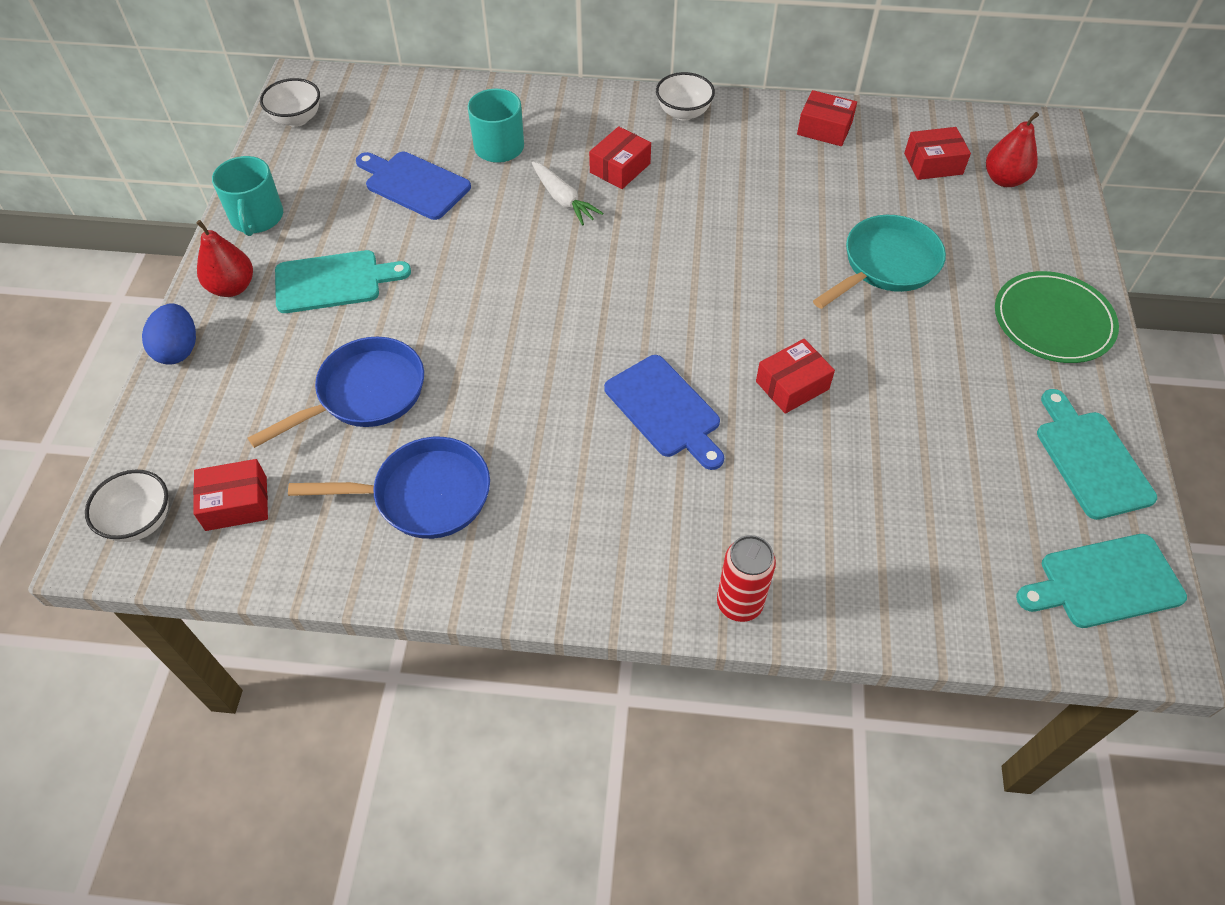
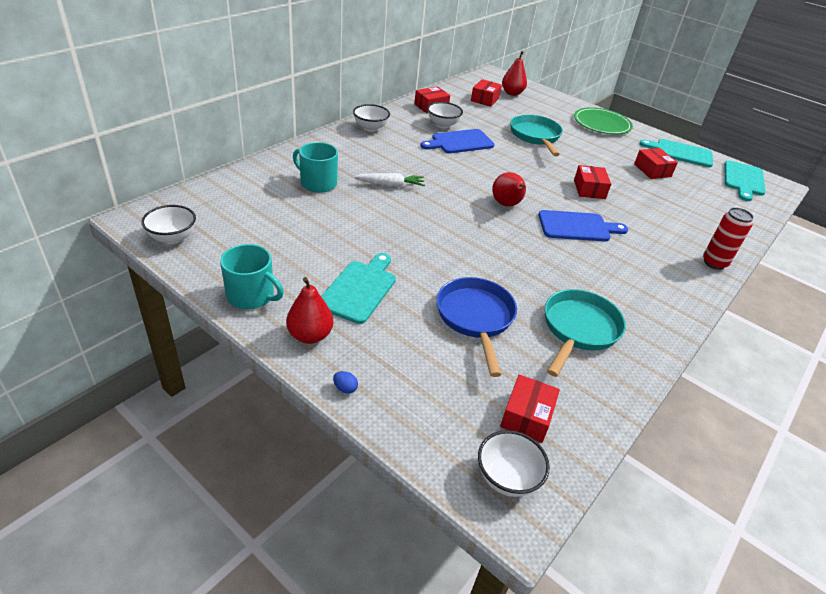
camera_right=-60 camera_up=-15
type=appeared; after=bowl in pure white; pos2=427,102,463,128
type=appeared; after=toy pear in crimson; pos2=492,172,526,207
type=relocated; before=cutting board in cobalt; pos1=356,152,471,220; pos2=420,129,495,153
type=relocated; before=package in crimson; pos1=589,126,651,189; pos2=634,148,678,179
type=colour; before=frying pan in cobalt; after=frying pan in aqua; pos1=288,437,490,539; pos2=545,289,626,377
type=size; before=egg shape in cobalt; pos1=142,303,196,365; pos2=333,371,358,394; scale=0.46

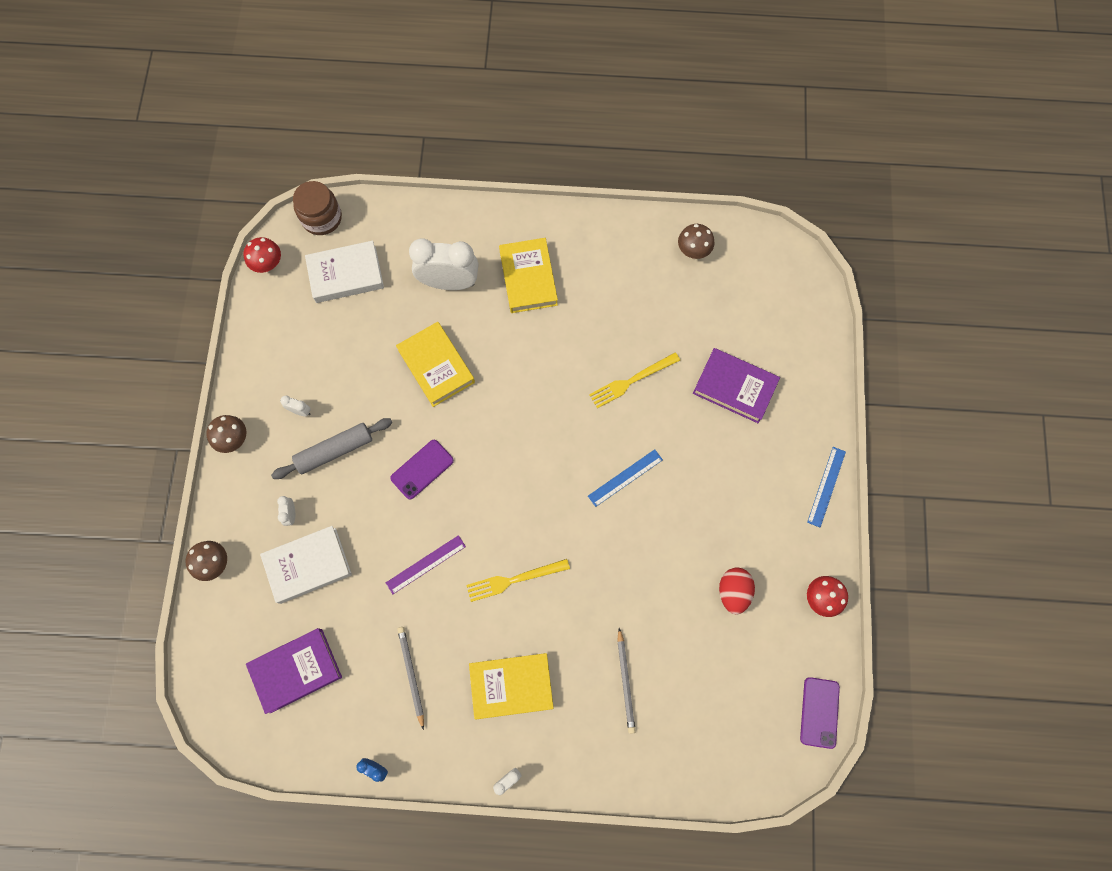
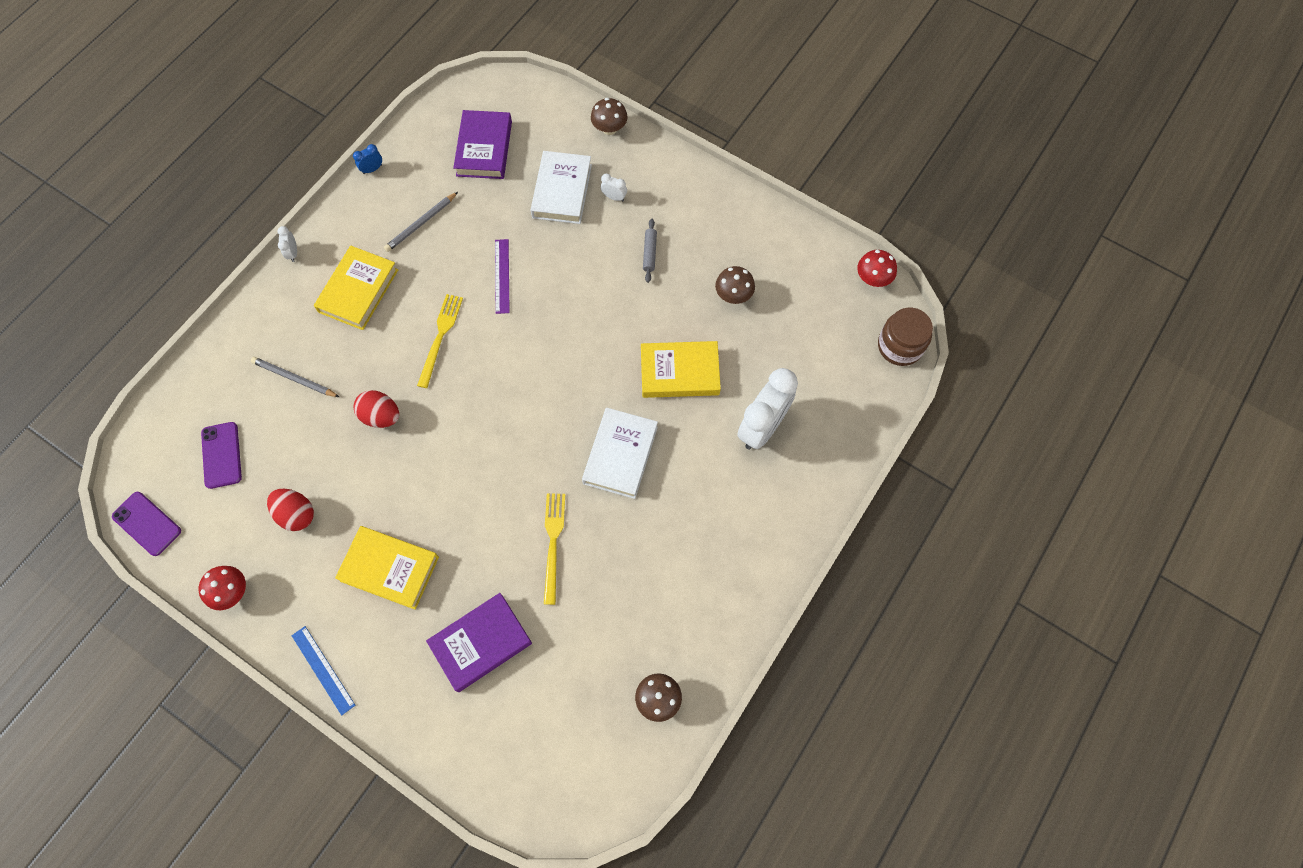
camera_right=120 camera_up=-5
type=missing; before=clock in pure white; pos1=280,396,311,417
type=missing; before=straightedge in cobalt; pos1=588,449,663,507
type=appeared; after=egg shape in crimson; pos2=354,390,399,428
type=relocated; before=fungus in russet; pos1=206,415,247,453; pos2=715,266,755,304
type=relocated; before=hardback in pure white; pos1=305,241,384,303; pos2=582,408,658,499
type=relocated; before=phone in royal purple; pos1=390,440,454,499; pos2=201,422,242,489
type=relocated; before=hardback in bright yellow; pos1=499,238,558,313; pos2=335,526,439,610
type=spun; before=pencil in gray; pos1=397,627,424,730; pos2=384,192,458,252; turn=120
type=size; before=pastry roller in gray; pos1=271,418,392,479; pos2=643,219,657,283; scale=0.56

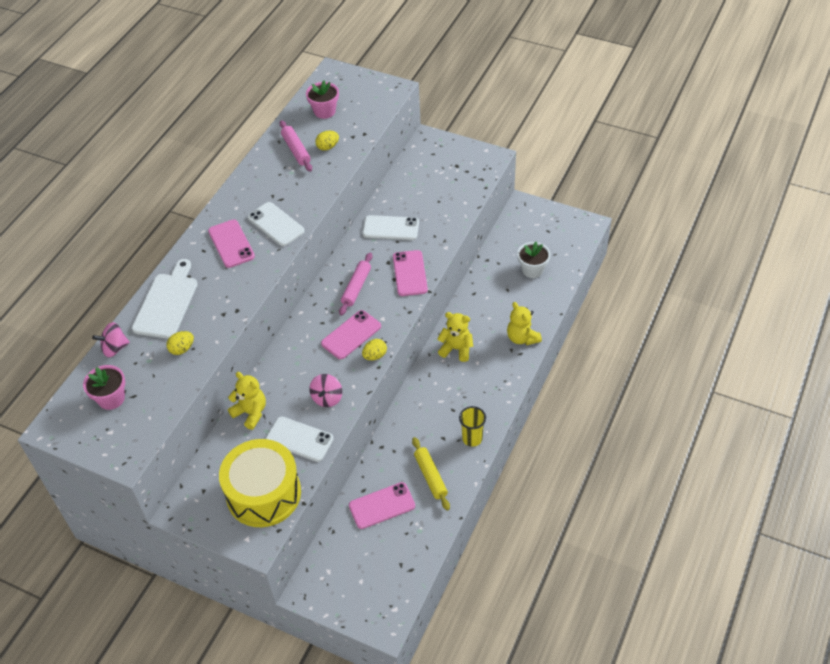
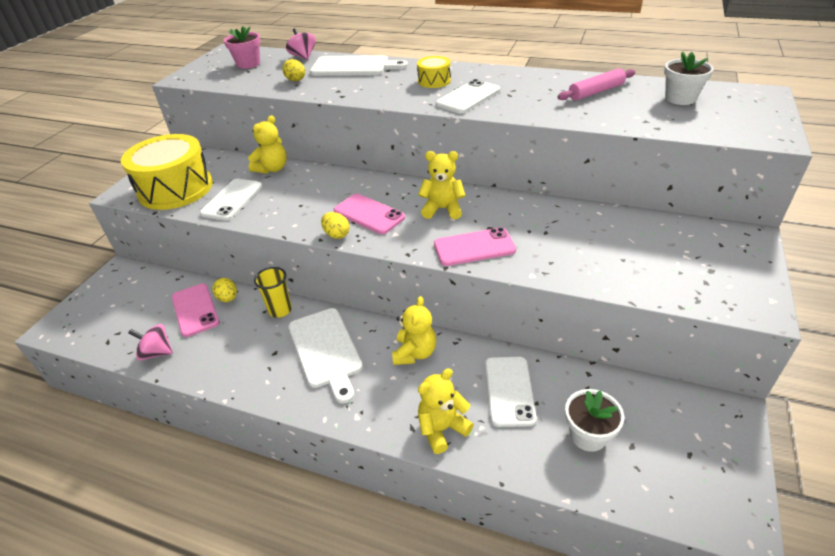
camera_right=85 camera_up=-10
type=missing; before=pastry roller in bright yellow; pos1=412,437,450,511
type=appeared; after=cutting board in pure white; pos2=288,308,363,404
type=relocated; before=toy top in pink; pos1=309,374,342,407; pos2=128,324,173,361
type=relocated; before=egg shape in bright yellow; pos1=315,131,339,151; pos2=212,278,237,302
type=relocated; before=phone in pure white; pos1=363,215,419,240; pos2=485,357,537,427
type=relocated; before=cup in bright yellow; pos1=459,406,486,447; pos2=254,267,292,318
type=exchanged; before=phone in pink; after=drum in bright yellow; pos1=208,219,255,268; pos2=417,56,451,88
type=exchanged; before=pastry roller in pink; after=stuffed bear in bright yellow; pos1=339,253,372,315; pos2=418,151,465,219
type=colour; before=potted plant in pink; after=potted plant in pure white; pos1=306,80,339,119; pos2=664,51,714,105

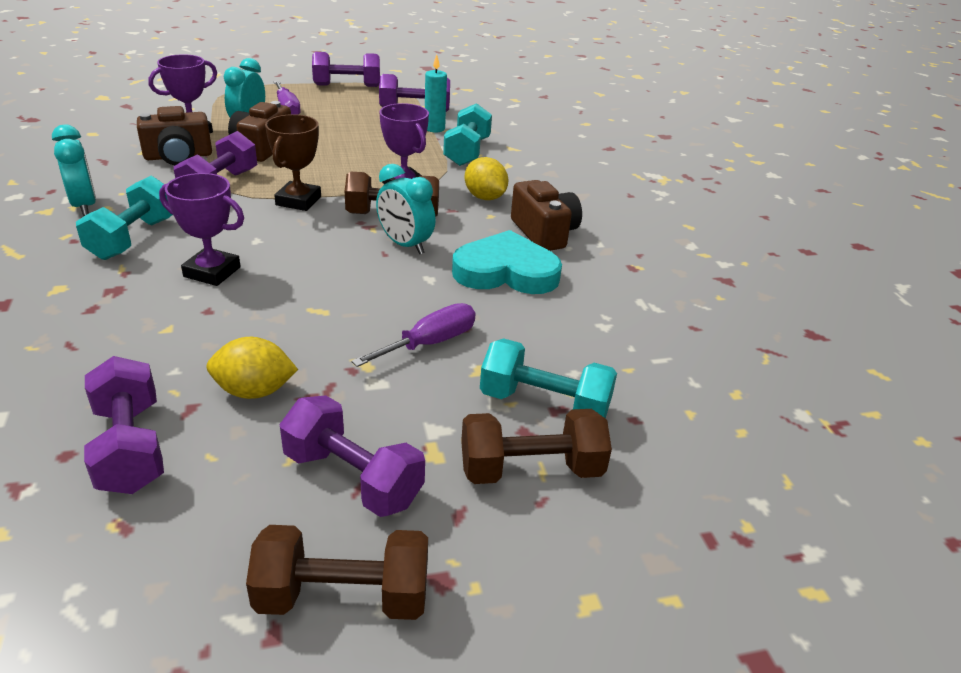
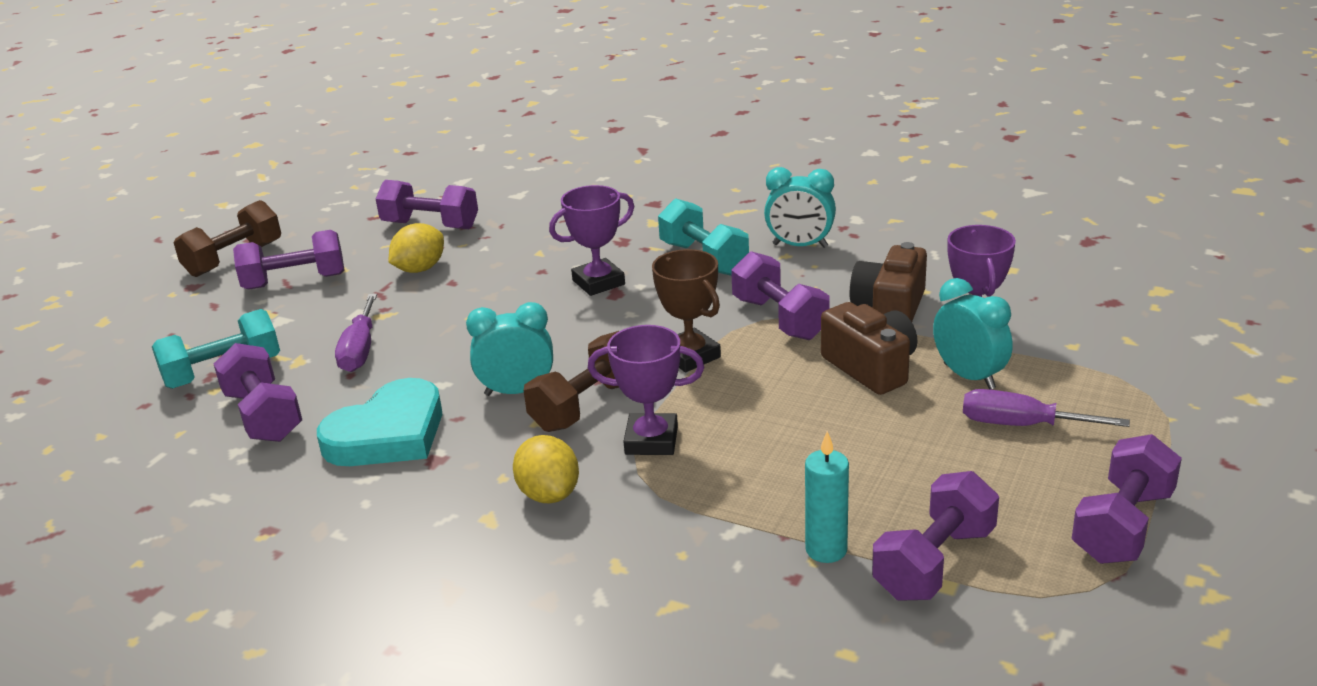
camera_right=135 camera_up=-5
type=missing; before=free weight in aqua; pos1=443,103,492,166
type=missing; before=free weight in russet; pos1=461,409,612,484
type=missing; before=camera in russet; pos1=511,180,582,251
type=appeared; after=free weight in royal purple; pos2=214,343,302,442
type=spun; before=toy lemon in bright yellow; pos1=464,157,508,200; pos2=513,435,579,503; turn=60

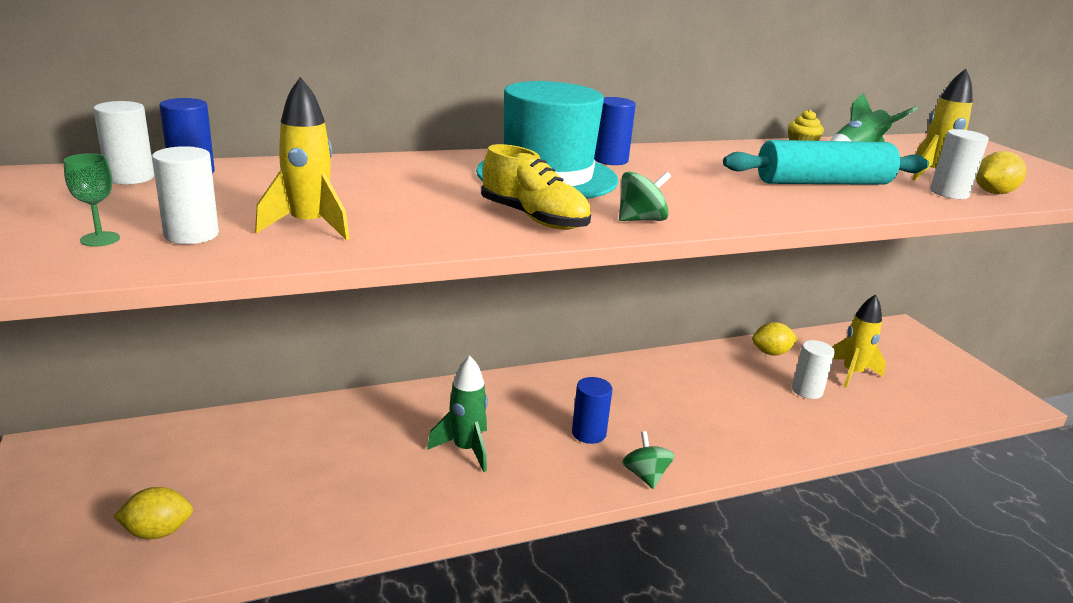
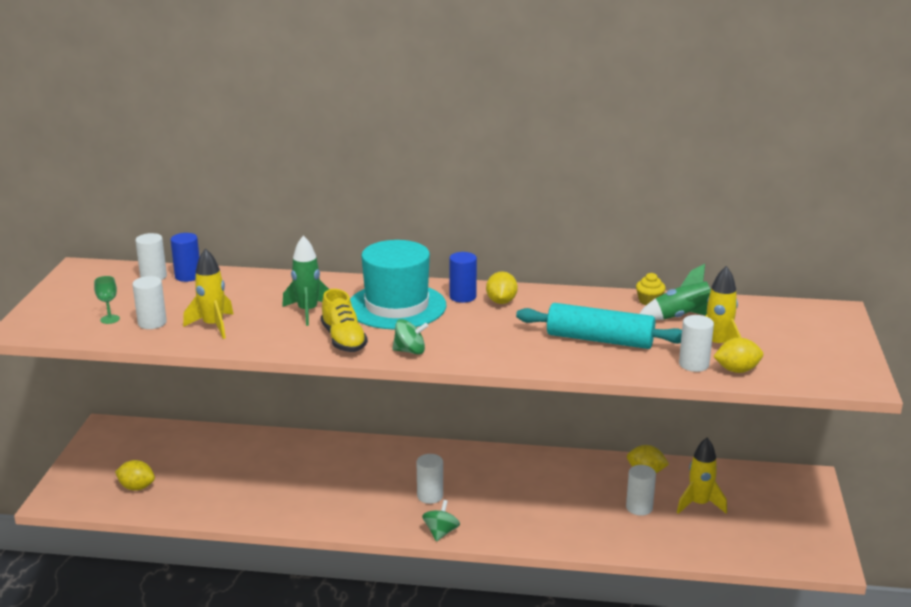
camera_right=30 camera_up=0
type=appeared; after=toy lemon in bright yellow; pos2=486,271,518,304
type=relocated; before=toy rocket in green; pos1=427,356,488,472; pos2=282,236,329,326
type=colour; before=solid cylinder in cobalt; after=solid cylinder in pure white; pos1=572,377,612,444; pos2=417,454,443,504

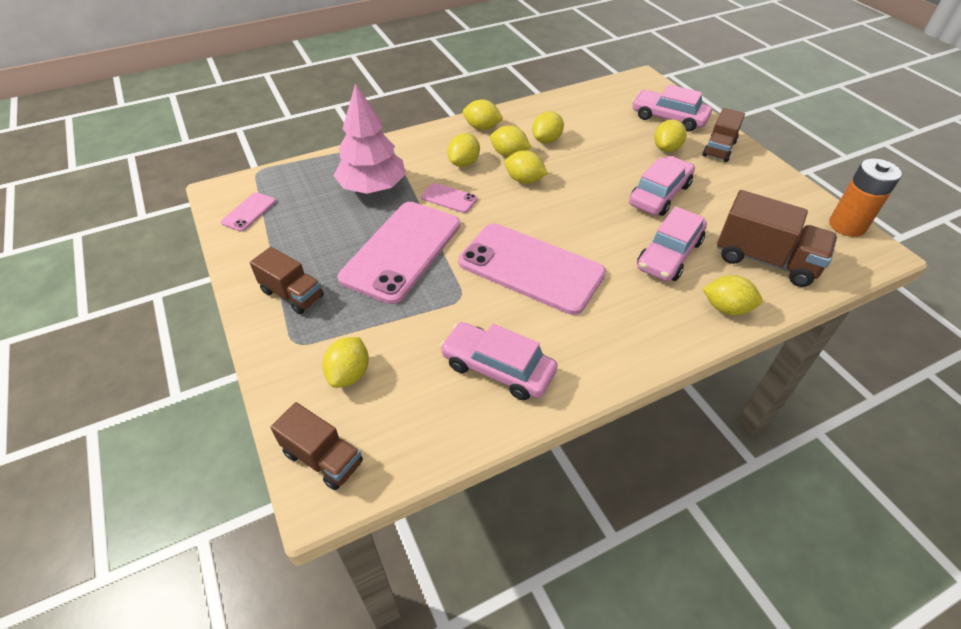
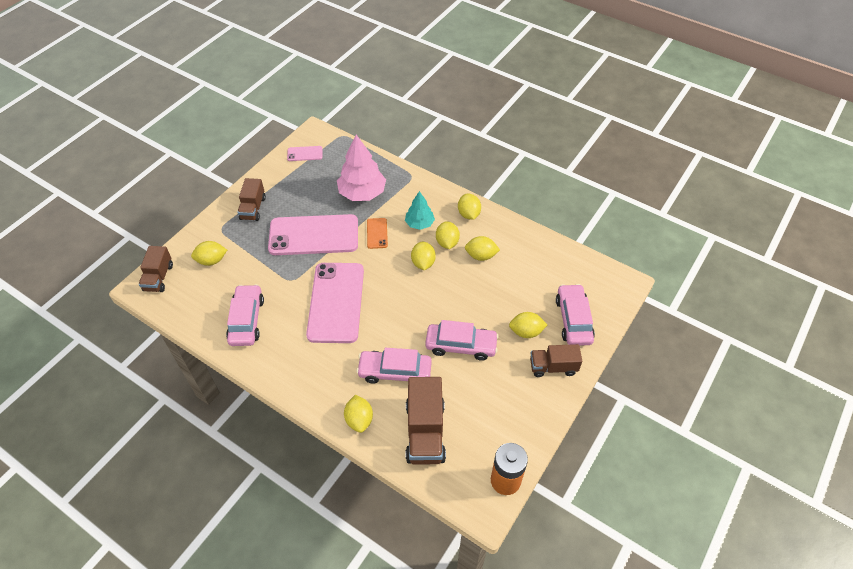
camera_right=60 camera_up=5
type=exchanged; before=toy lemon in bright yellow; after=tree in aqua; pos1=447,133,480,167; pos2=405,191,435,230
type=colour; before=phone in pink; after=phone in orange; pos1=421,183,477,213; pos2=367,218,388,249

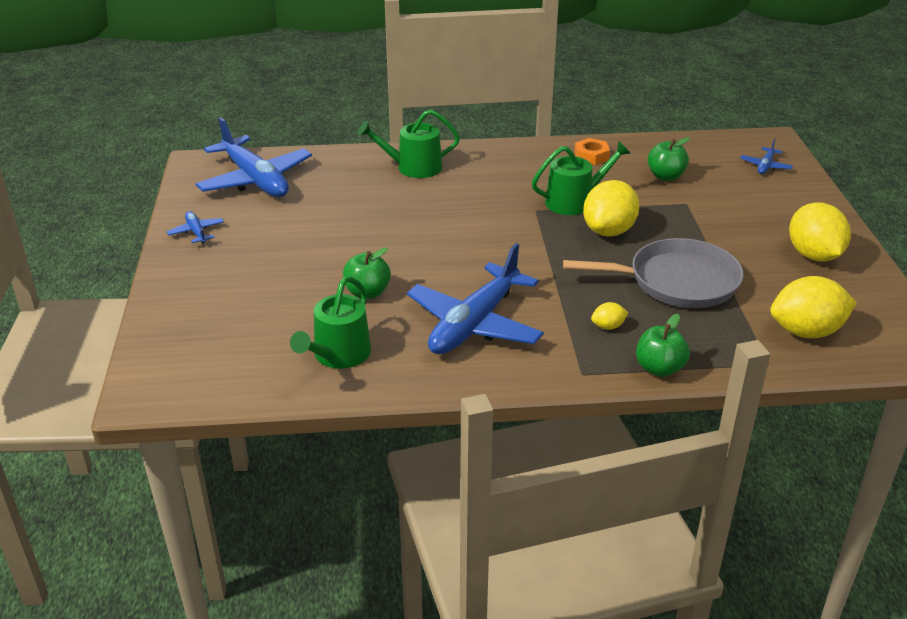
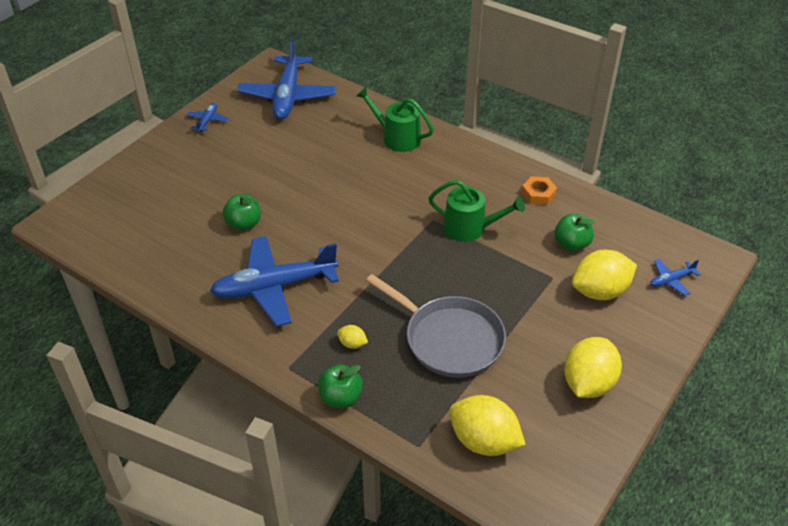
camera_right=40 camera_up=10
type=missing; before=sprinkling can in green; pos1=290,276,371,369
type=relocated; before=toy lemon in bright yellow; pos1=583,180,639,237; pos2=572,250,637,300

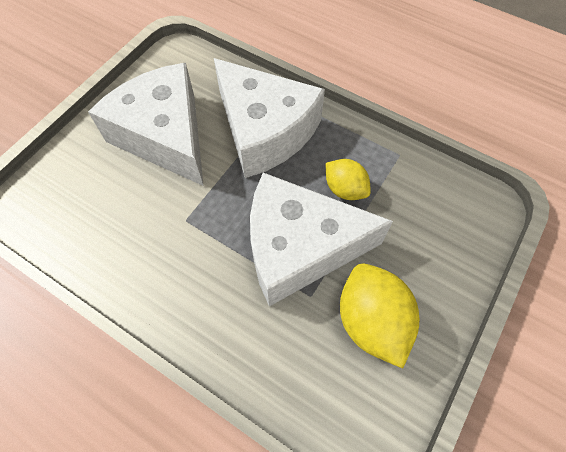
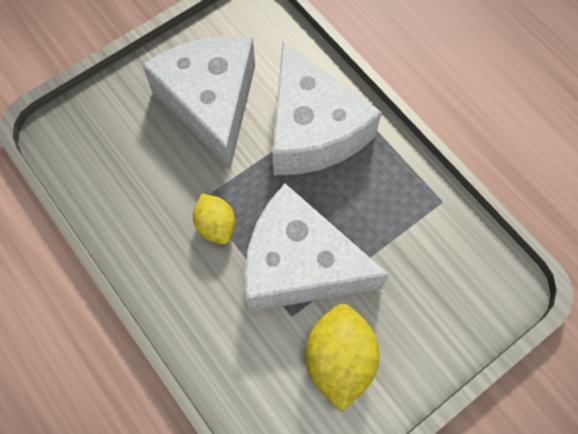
camera_right=20 camera_up=5
type=relocated; before=toy lemon in bright yellow; pos1=326,159,371,200; pos2=193,194,235,244

